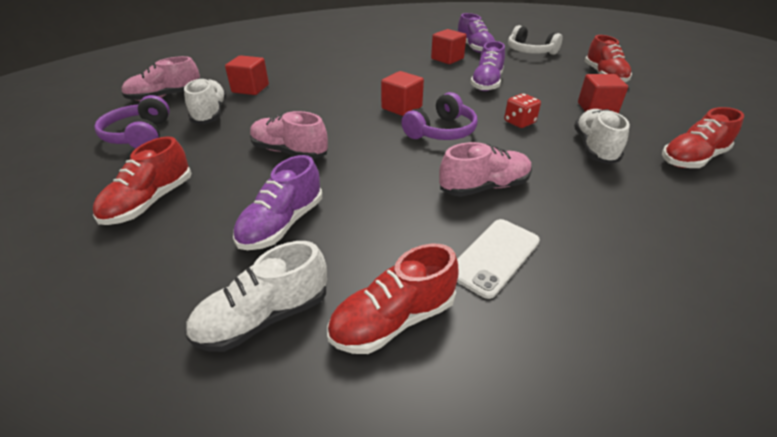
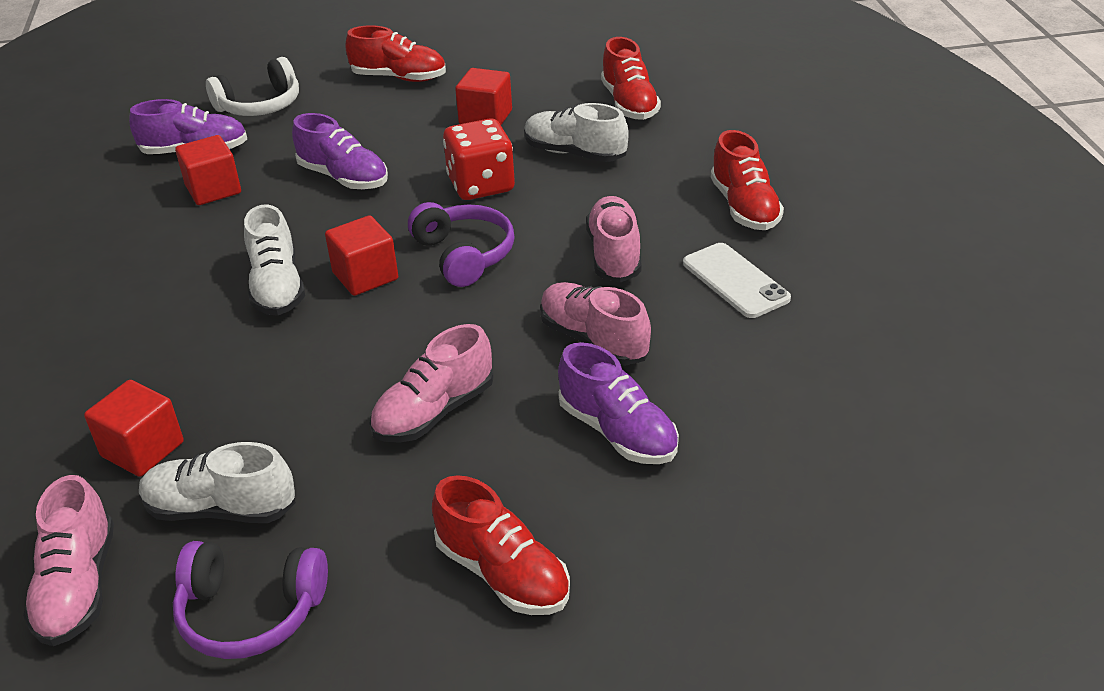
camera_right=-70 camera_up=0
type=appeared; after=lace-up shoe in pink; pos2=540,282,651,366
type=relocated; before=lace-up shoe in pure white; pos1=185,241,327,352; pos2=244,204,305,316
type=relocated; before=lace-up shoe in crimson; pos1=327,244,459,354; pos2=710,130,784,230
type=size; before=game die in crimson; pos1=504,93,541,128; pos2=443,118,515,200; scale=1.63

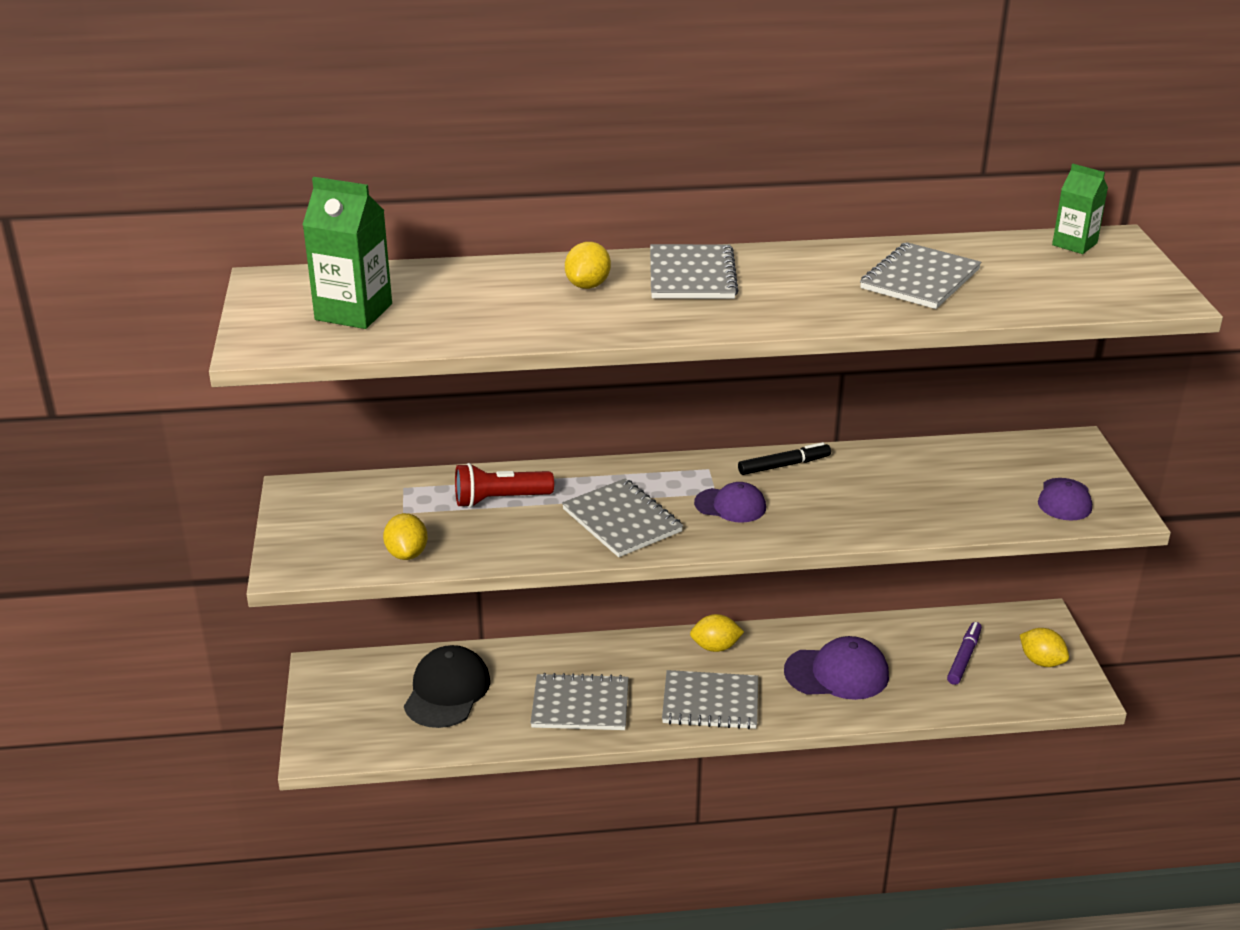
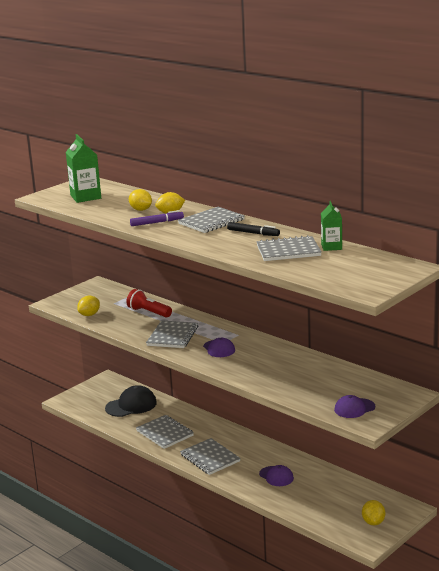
camera_right=50 camera_up=-10
type=relocated; before=toy lemon in bright yellow; pos1=690,614,744,652; pos2=129,189,152,211
type=relocated; before=felt pen in jet-black; pos1=738,442,831,475; pos2=227,222,280,236
type=relocated; before=felt pen in royal purple; pos1=947,622,982,685; pos2=130,210,184,226
type=relocated; before=juice carton in green; pos1=1052,164,1108,254; pos2=321,201,342,251
type=size; before=baseball cap in royal purple; pos1=784,636,889,700; pos2=259,465,294,486; scale=0.63

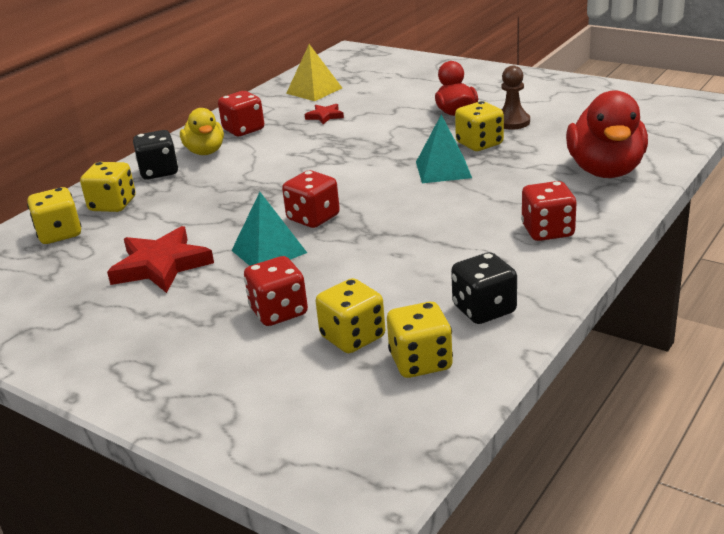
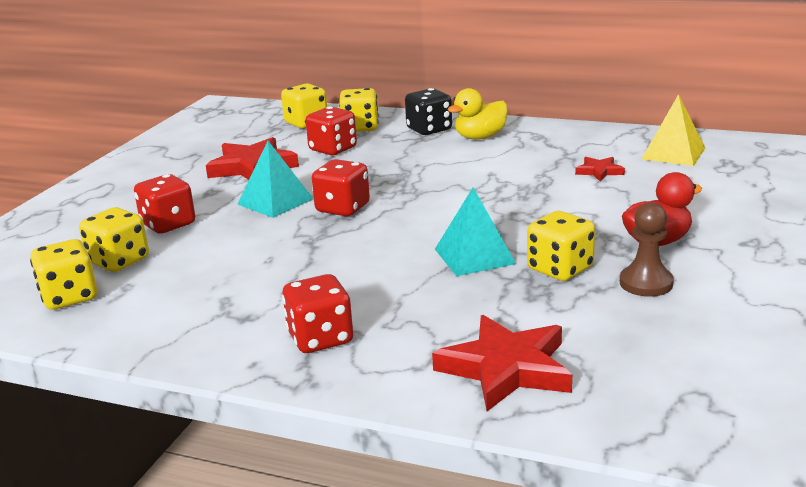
camera_right=75 camera_up=-5
type=missing; before=game die in jet-black; pos1=451,252,517,324
type=relocated; before=game die in crimson; pos1=218,91,264,136; pos2=305,106,357,155
type=exchanged; before=rubber duck in crimson; after=star in crimson; pos1=566,90,648,178; pos2=432,315,572,411

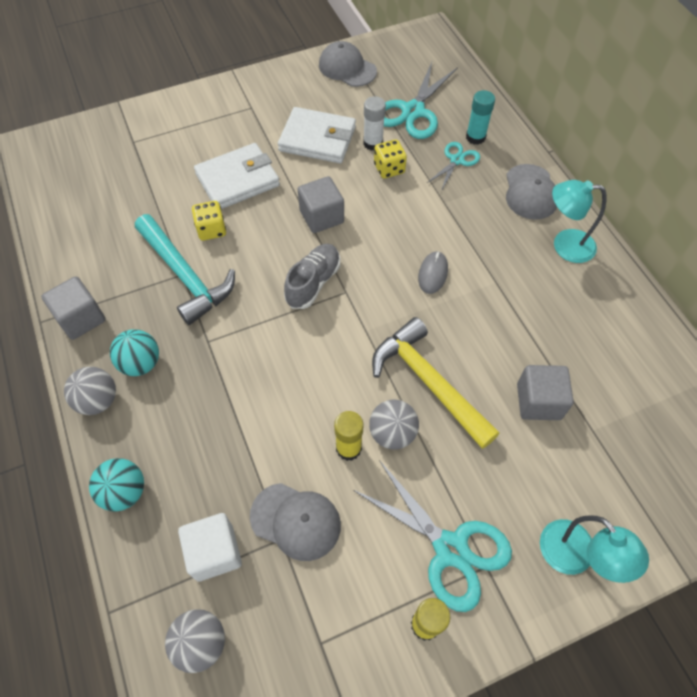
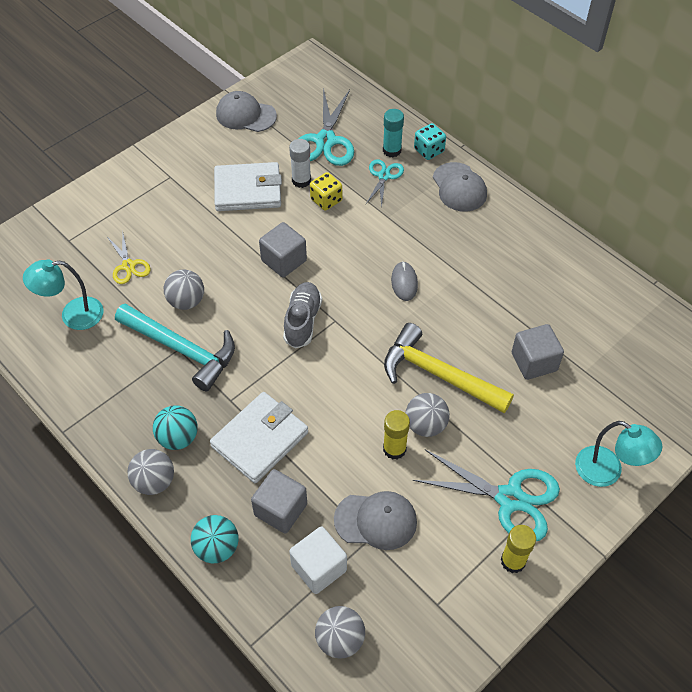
camera_right=-20 camera_up=-5
type=appeared; after=pair of scissors in bright yellow; pos2=107,230,151,284
type=appeared; after=game die in aqua; pos2=414,123,446,160
type=relocated; before=cube in gray; pos1=41,276,106,340; pos2=251,469,307,534
type=relocated; before=billfold in pure white; pos1=194,143,280,209; pos2=210,392,308,483
type=relocated; before=reading lamp in aqua; pos1=552,180,607,263; pos2=23,259,104,330
type=exchanged; before=game die in bright yellow; after=play ball in gray; pos1=192,201,226,241; pos2=164,269,204,310

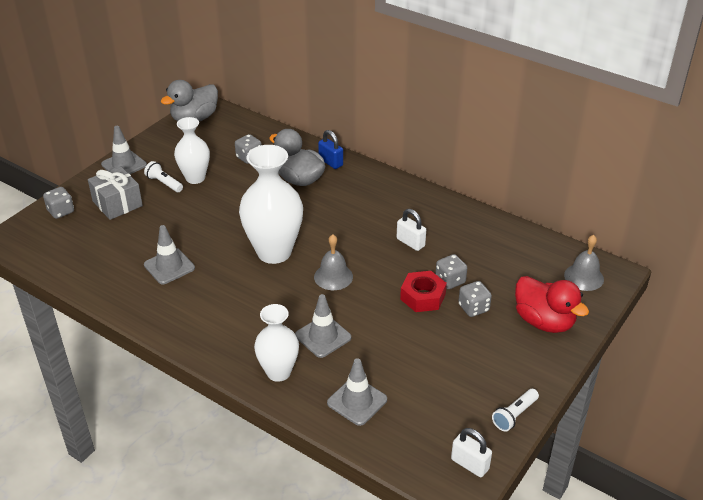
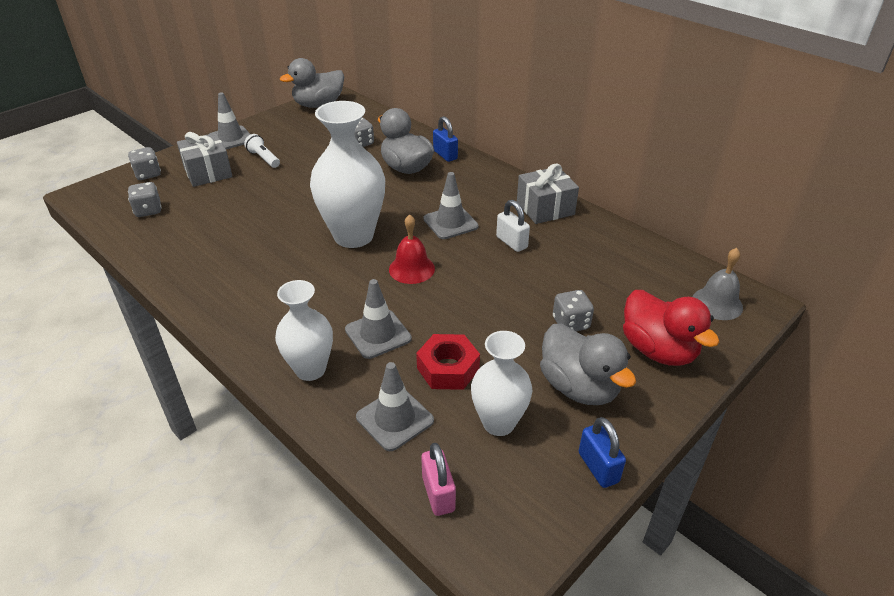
camera_right=10 camera_up=0
type=missing; before=lock in pure white; pos1=451,428,492,477
type=appeared; after=lock in pink; pos2=421,443,456,516
type=appeared; after=gift in gray; pos2=517,164,579,224
type=appeared; after=rubber duck in gray; pos2=540,324,636,405
type=relocated; before=road cone in gray; pos1=144,225,195,284; pos2=423,172,479,239
type=relocated; before=tall vase in pure white; pos1=174,117,210,184; pos2=471,331,532,436
type=relocated; before=nut in crimson; pos1=400,271,447,312; pos2=416,334,480,390
type=relocated; before=game die in gray; pos1=435,254,467,289; pos2=128,182,162,217
type=exchanged; before=pocket torch in pure white; after=lock in cobalt; pos1=492,389,539,432; pos2=579,417,626,488
type=colour; before=school bell in gray; after=school bell in crimson; pos1=314,234,353,290; pos2=389,214,435,284

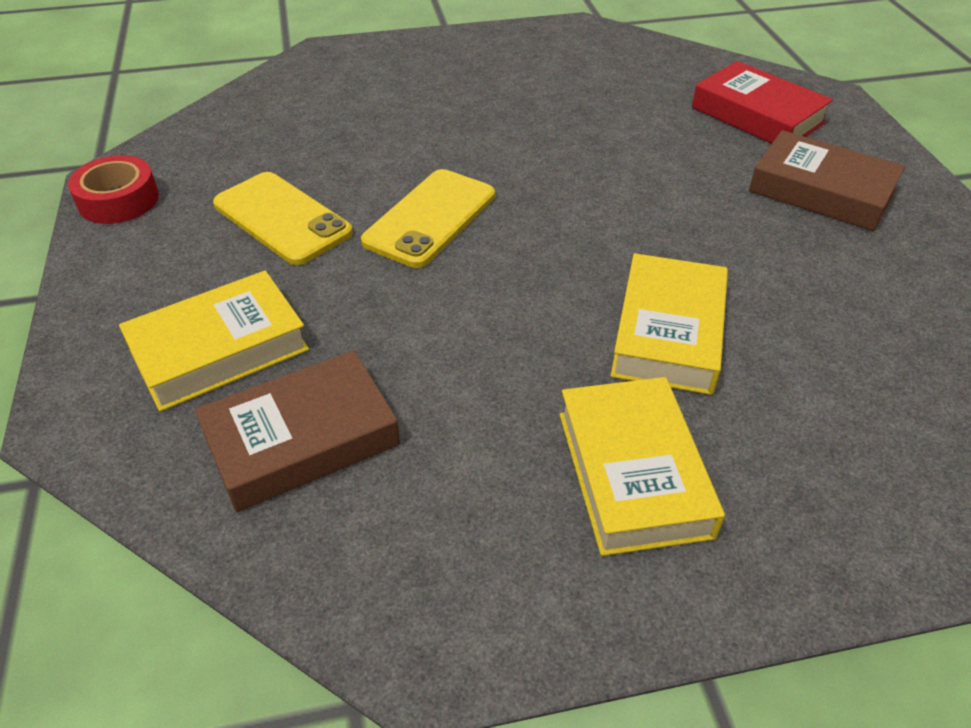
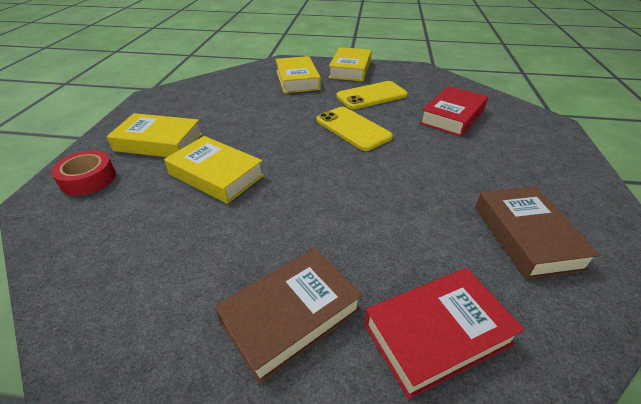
camera_right=110 camera_up=-5
type=appeared; after=hardback in bright yellow; pos2=329,47,372,82
type=appeared; after=hardback in crimson; pos2=420,86,488,137
type=relocated; before=sticky tape in crimson; pos1=68,155,159,224; pos2=51,150,116,196
type=relocated; before=hardback in russet; pos1=195,350,400,512; pos2=475,186,600,279

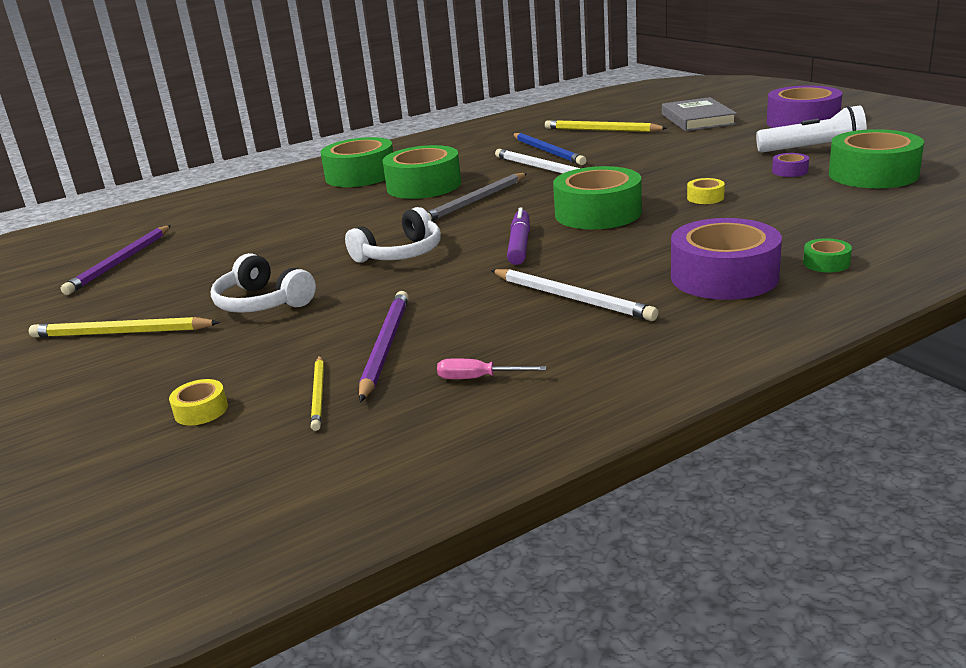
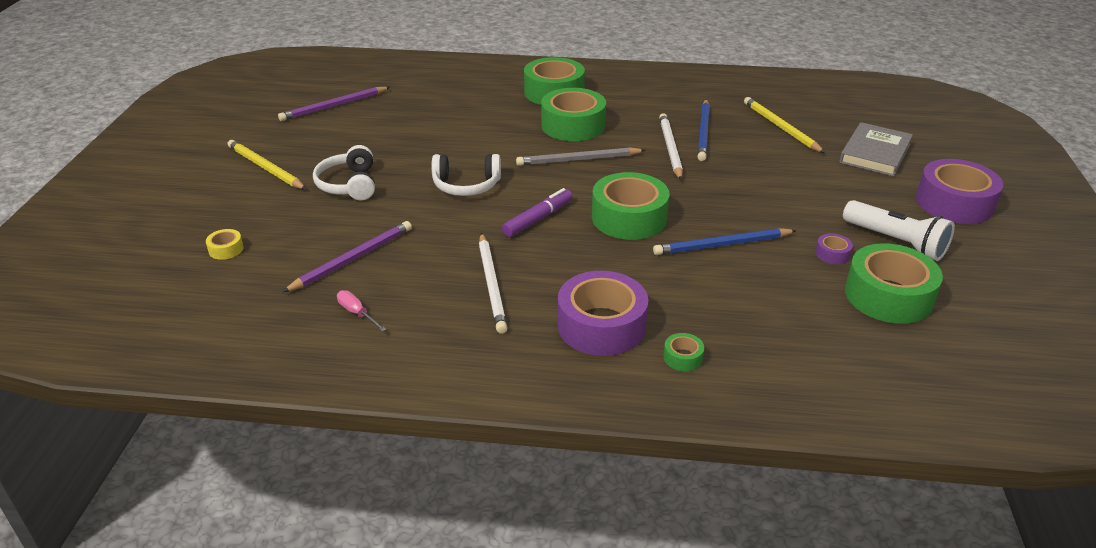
camera_right=35 camera_up=10
type=missing; before=pencil in bright yellow; pos1=311,356,324,431
type=exchanged; before=sticky tape in bright yellow; after=pencil in cobalt; pos1=687,178,725,204; pos2=653,228,797,255

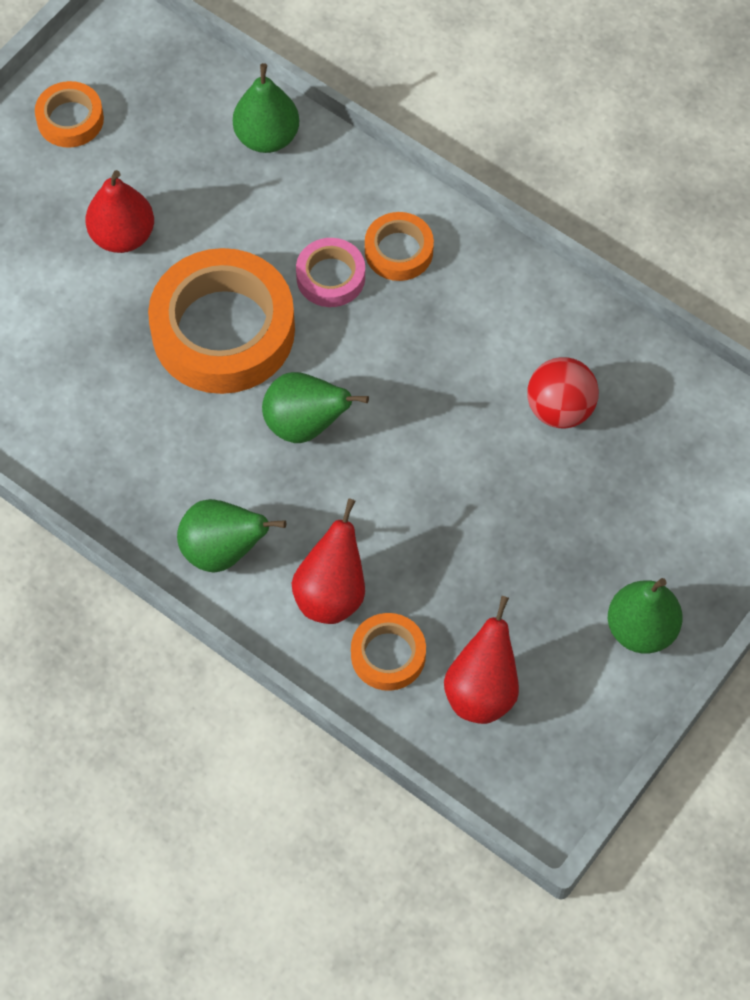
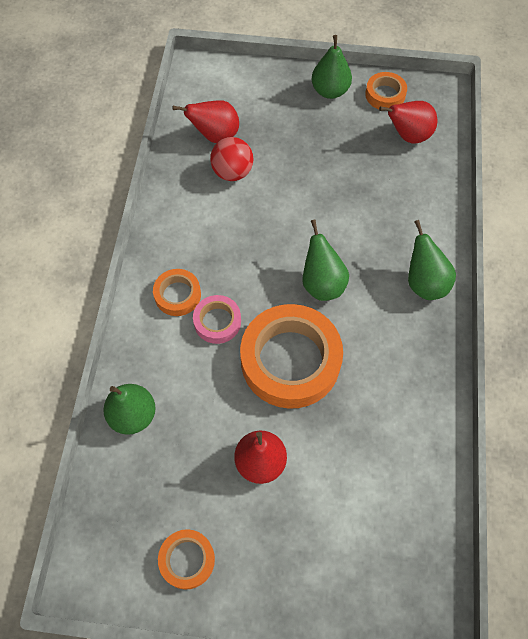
camera_right=-120 camera_up=0
type=relocated; before=toy pear in crimson; pos1=292,498,365,624; pos2=172,100,239,143
type=relocated; before=sticky tape in orange; pos1=351,613,426,691; pos2=365,72,407,109

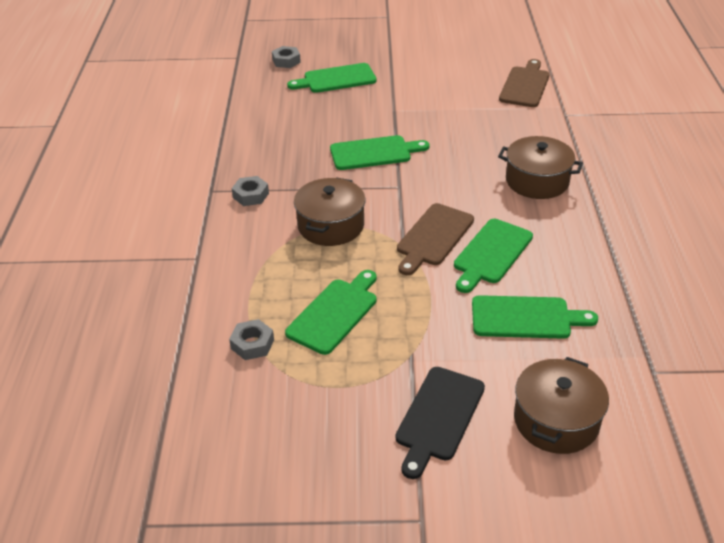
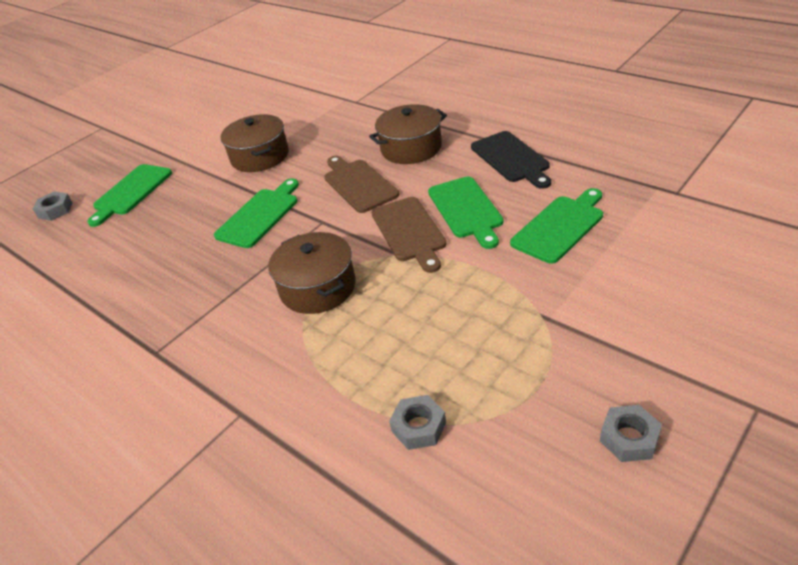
camera_right=-45 camera_up=0
type=missing; before=cutting board in green; pos1=285,270,377,355
type=relocated; before=nut in gray; pos1=232,176,269,206; pos2=600,405,662,462
type=relocated; before=cutting board in jet-black; pos1=395,367,485,479; pos2=471,131,551,189
type=relocated; before=cutting board in russet; pos1=499,59,550,107; pos2=324,156,399,213
type=relocated; before=stockpot in russet; pos1=514,357,609,454; pos2=221,114,289,172

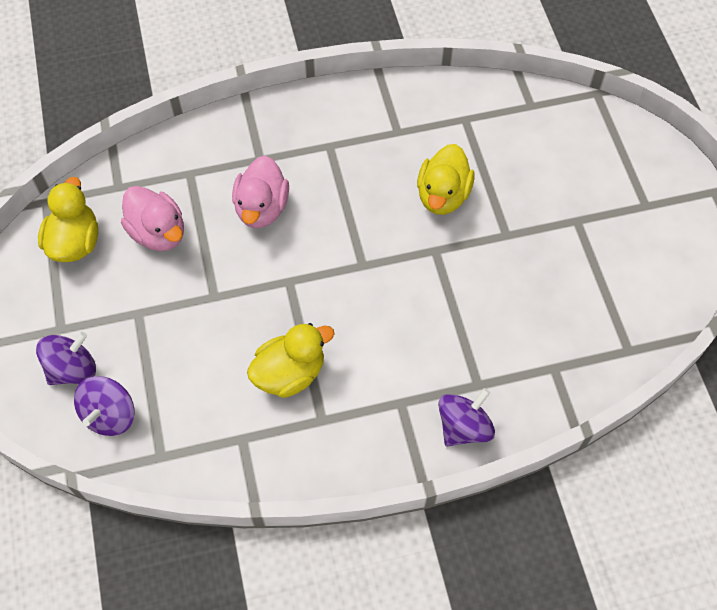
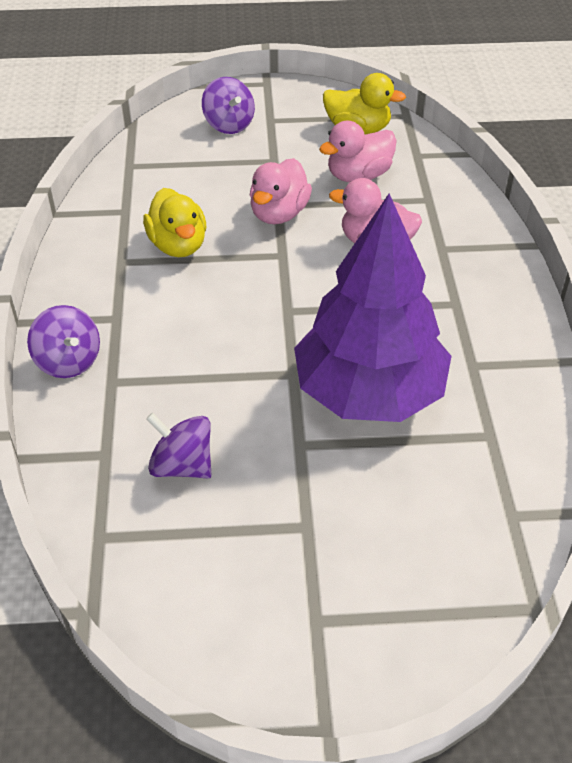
camera_right=100 camera_up=-15
type=appeared; after=rubber duck in pink; pos2=250,158,312,224
type=relocated; before=toy top in royal purple; pos1=74,376,135,436; pos2=146,413,212,478
type=exchanged; before=rubber duck in bright yellow; after=tree in royal purple; pos1=417,144,475,215; pos2=294,194,452,422

